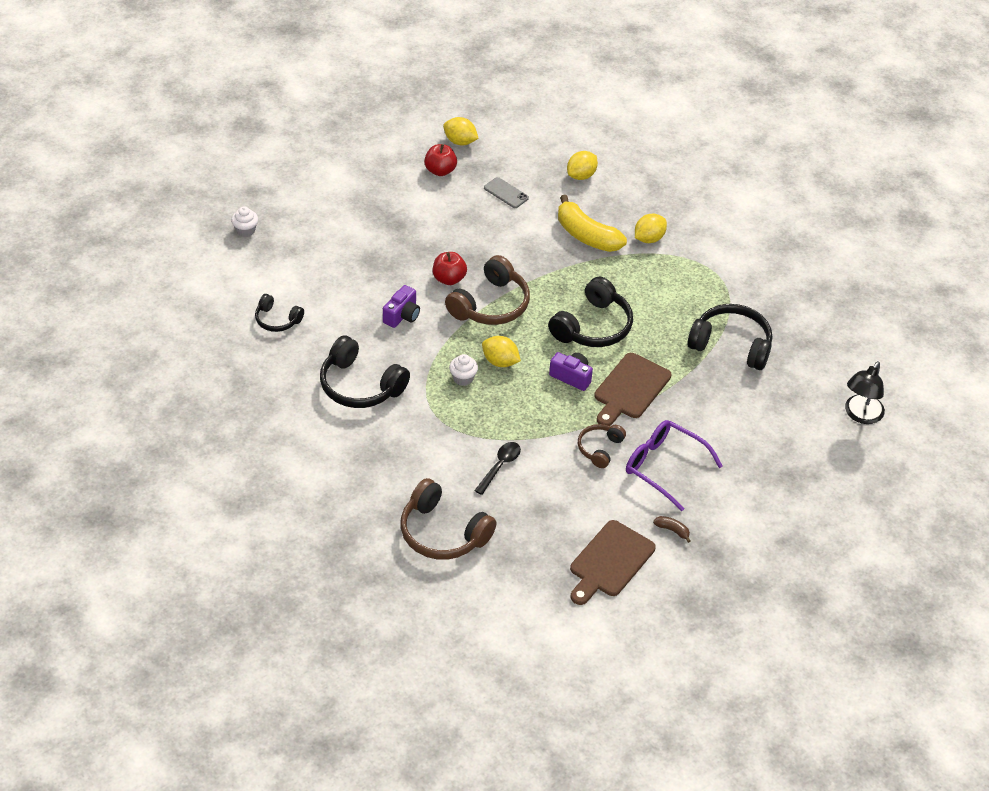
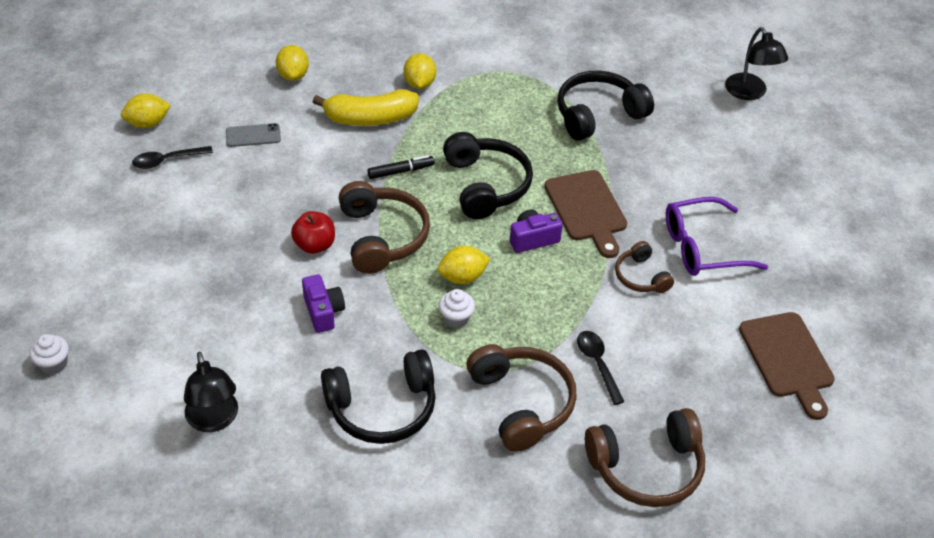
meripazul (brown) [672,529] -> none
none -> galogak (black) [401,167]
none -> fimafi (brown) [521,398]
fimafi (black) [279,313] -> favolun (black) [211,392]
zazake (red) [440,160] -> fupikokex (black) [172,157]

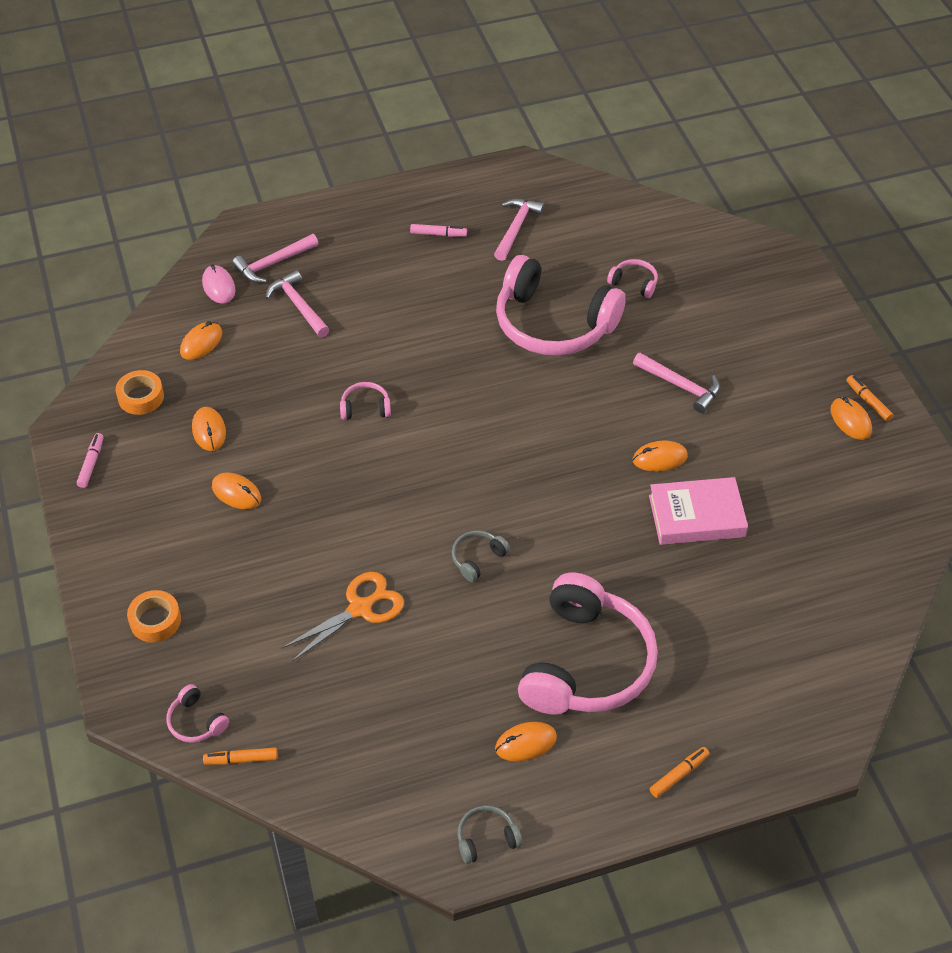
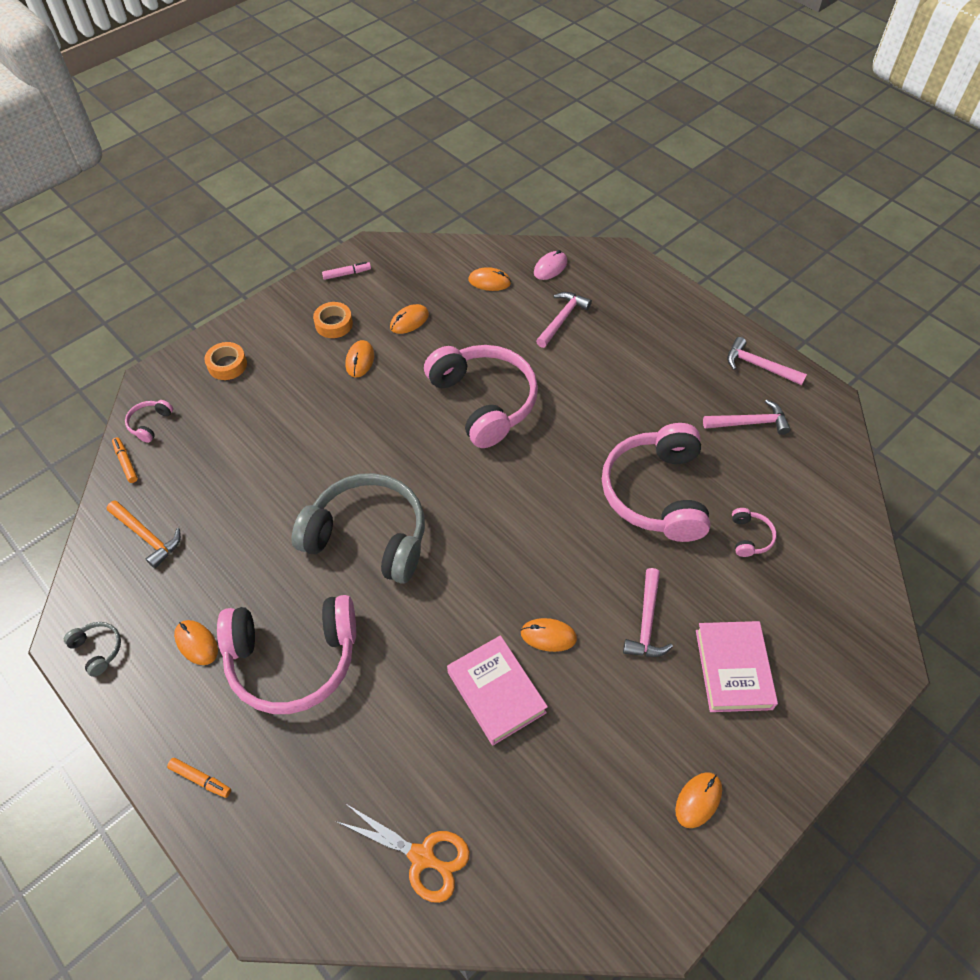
galogak (pink) [438,230] -> none
galogak (orange) [869,398] -> none
none -> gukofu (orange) [144,534]
none -> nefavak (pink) [737,666]
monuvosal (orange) [140,392] -> monuvosal (orange) [333,320], shifted
gukofu (pink) [275,258] -> gukofu (pink) [767,361], shifted
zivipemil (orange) [342,617] -> zivipemil (orange) [403,853], shifted
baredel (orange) [660,456] -> baredel (orange) [549,635], 45 degrees counterclockwise
fimafi (pink) [365,401] -> fimafi (pink) [481,396], x2.50
fimafi (grey) [481,556] -> fimafi (grey) [358,528], x2.50

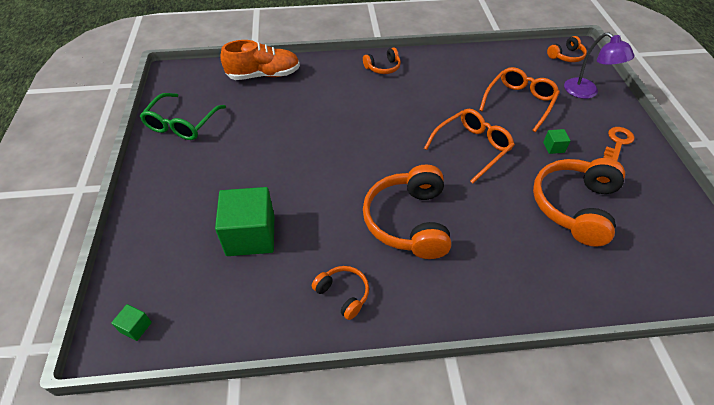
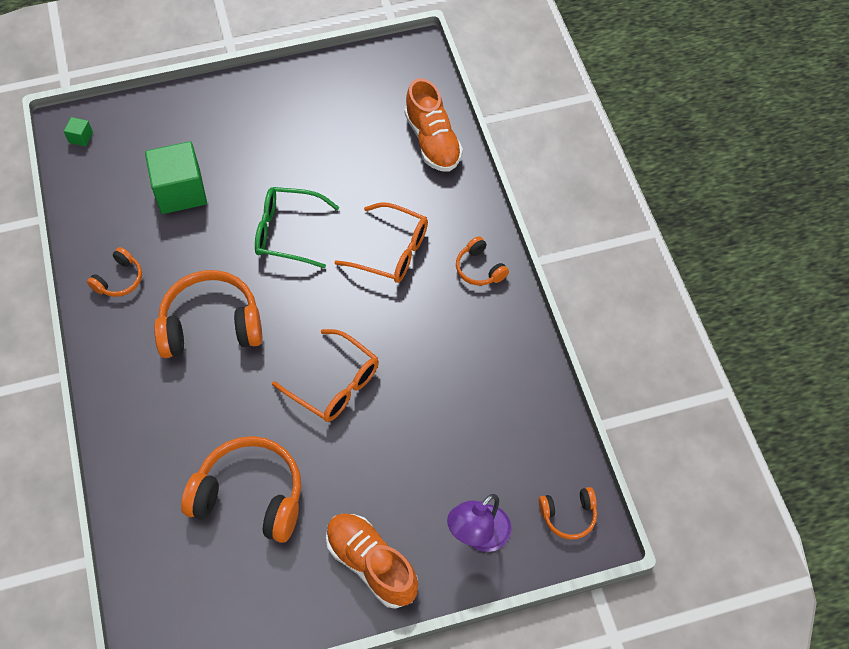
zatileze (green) [557,141] -> none
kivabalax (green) [183,116] -> kivabalax (green) [297,228], shifted
kivabalax (orange) [519,99] -> kivabalax (orange) [381,243], shifted
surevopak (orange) [619,144] -> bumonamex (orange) [372,561]
fimafi (orange) [567,49] -> fimafi (orange) [568,513], 60 degrees counterclockwise

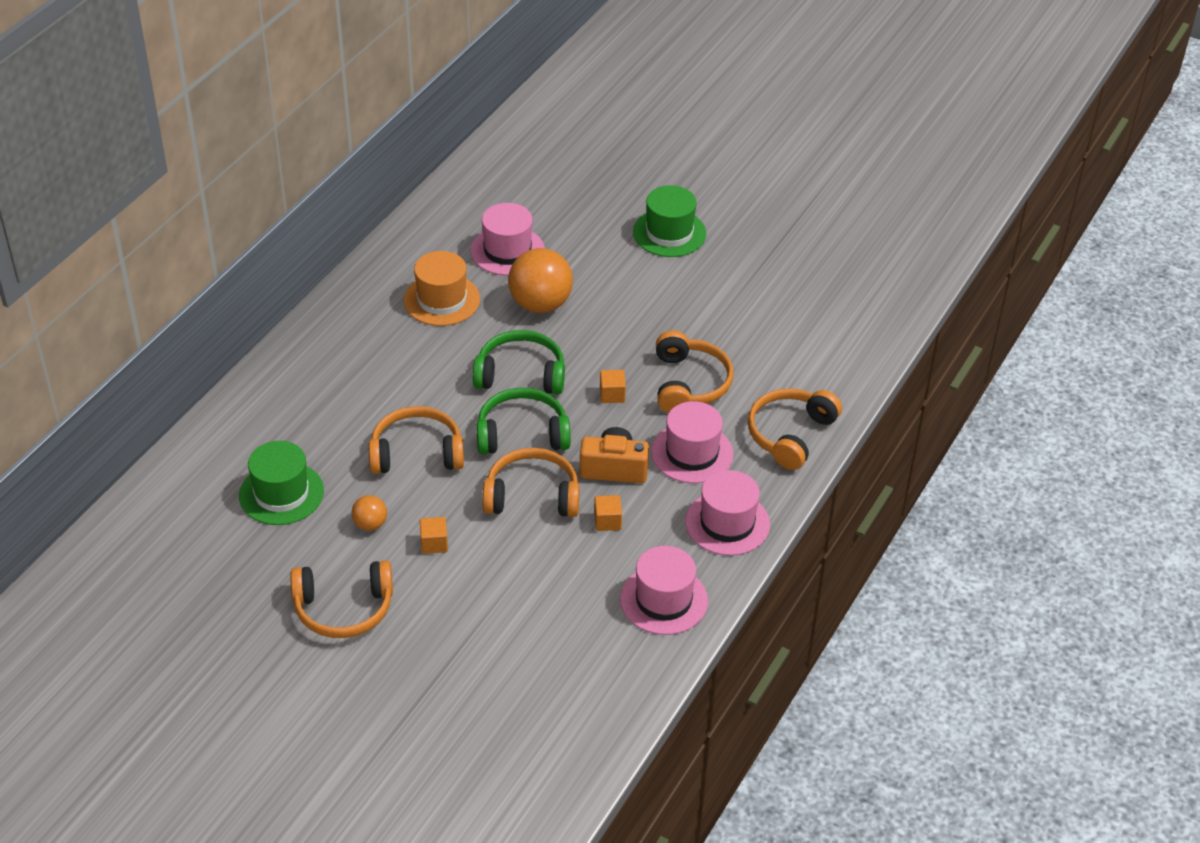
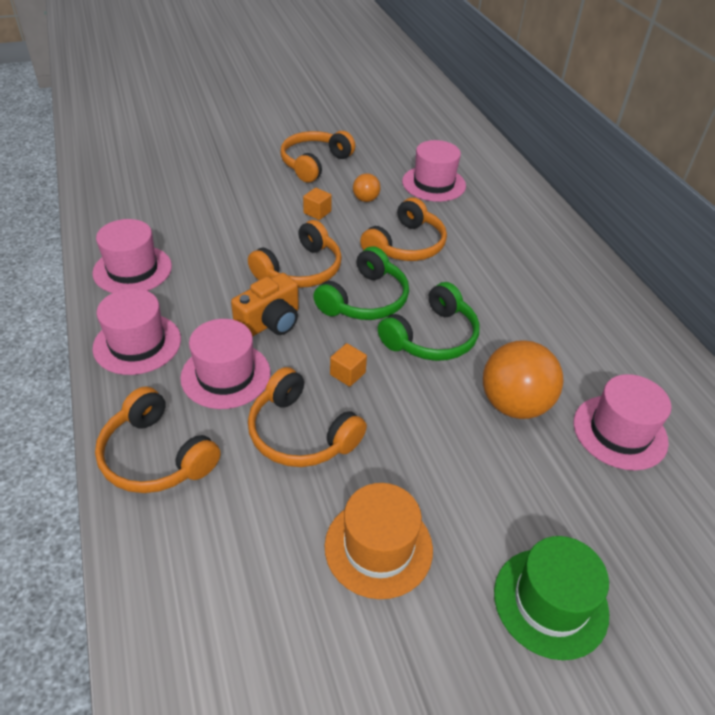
zatileze (orange) [608,513] -> none
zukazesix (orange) [442,288] -> zukazesix (orange) [379,541], shifted
zukazesix (green) [281,483] -> zukazesix (pink) [434,171]
fimafi (orange) [795,429] -> fimafi (orange) [158,440], 150 degrees clockwise

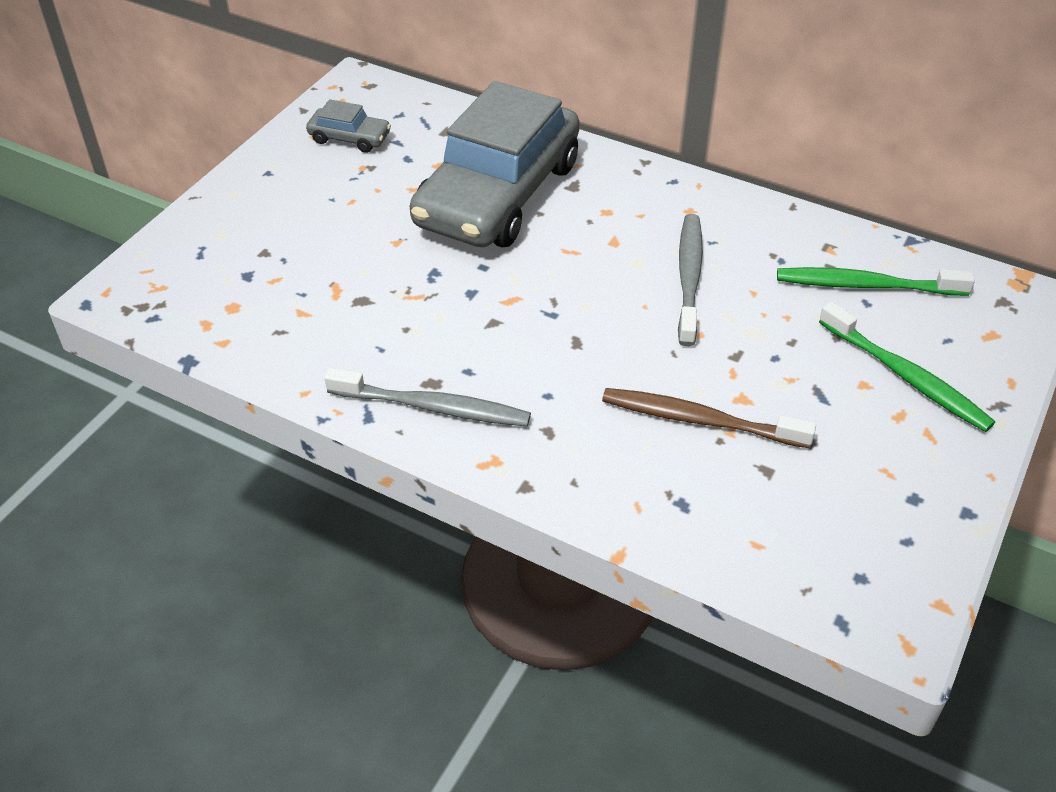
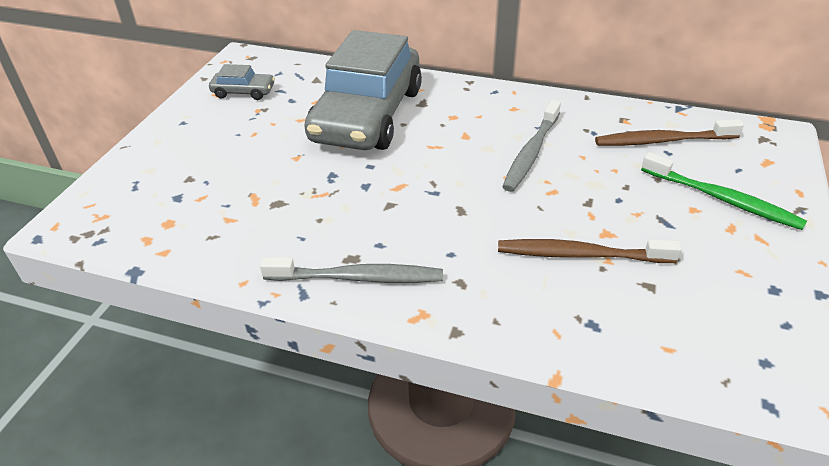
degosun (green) [876,281] -> degosun (brown) [669,132]
degosun (grey) [690,280] -> degosun (grey) [531,146], 150 degrees counterclockwise

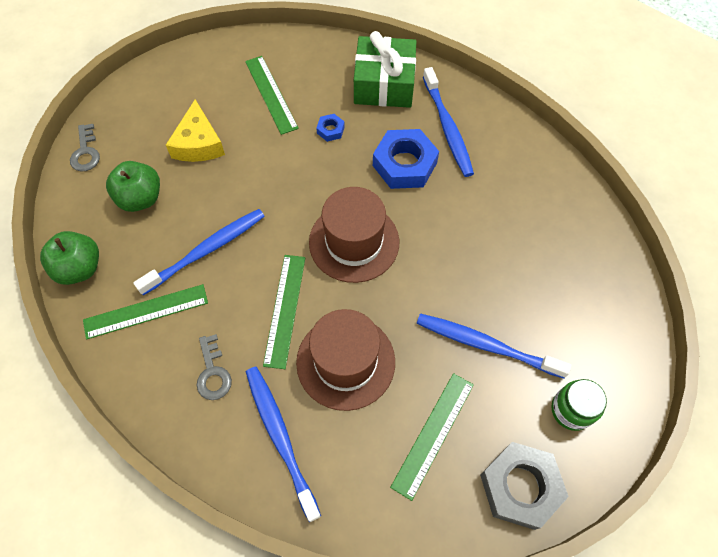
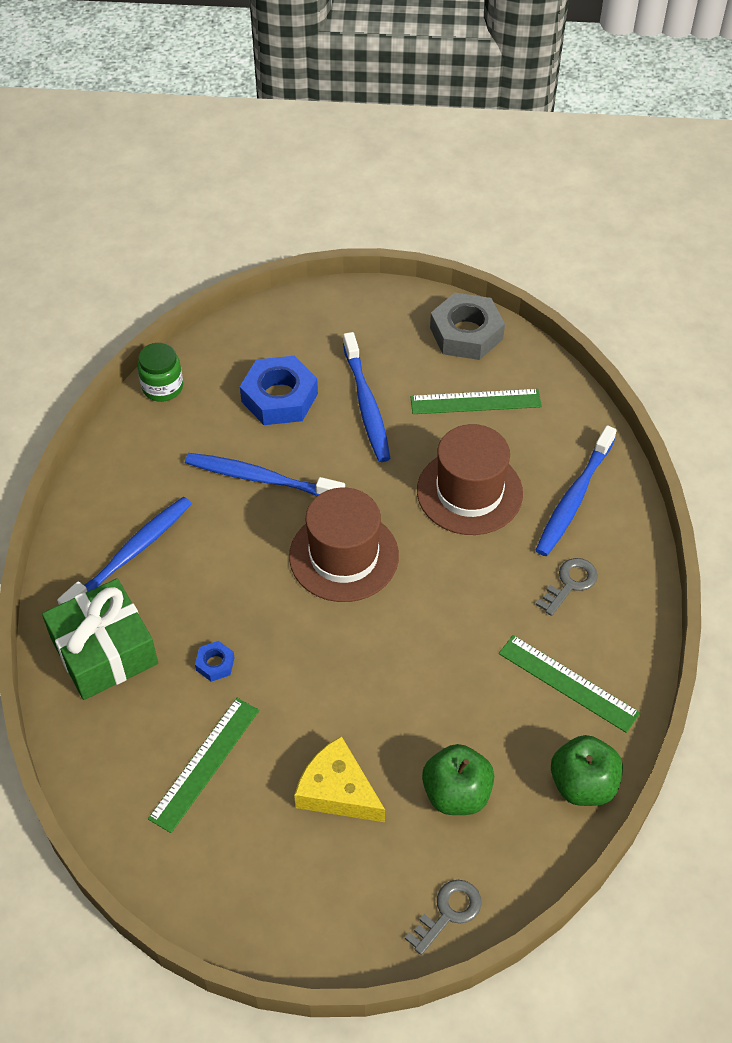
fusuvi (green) [284,312] -> none
degosun (blue) [199,252] -> degosun (blue) [265,474], shifted
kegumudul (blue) [406,159] -> kegumudul (blue) [279,390], shifted
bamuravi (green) [579,405] -> bamuravi (green) [160,372], shifted
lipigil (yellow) [195,130] -> lipigil (yellow) [339,779], 105 degrees counterclockwise

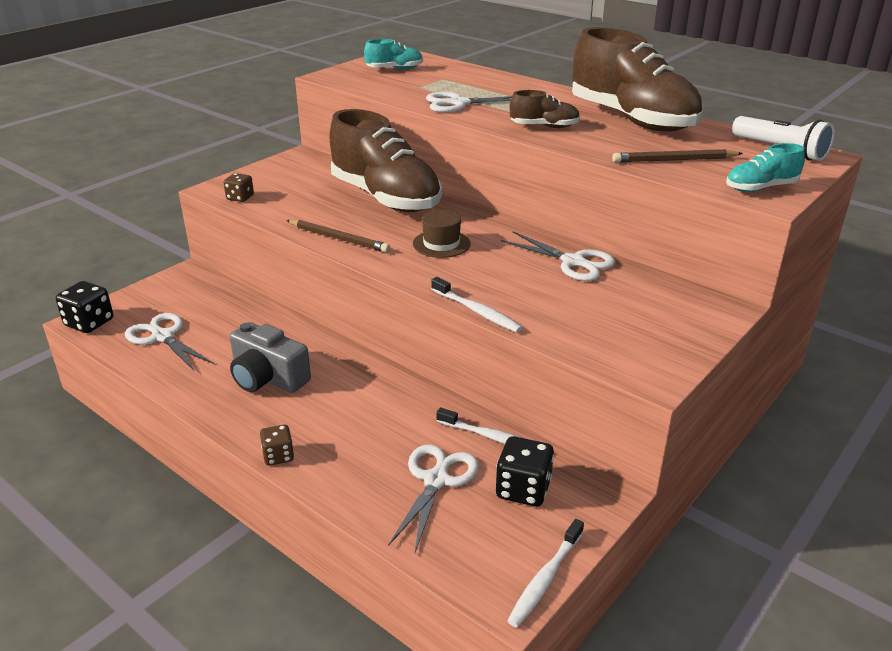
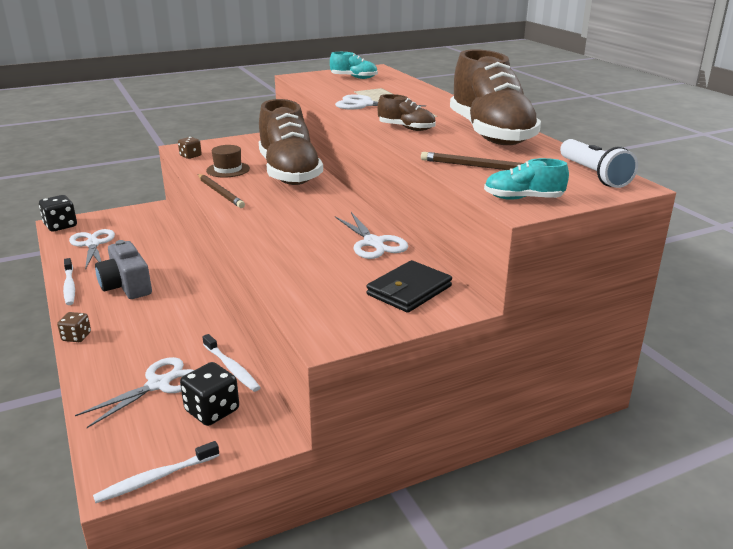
none -> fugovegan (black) [409,286]
zukazesix (brown) [441,234] -> zukazesix (brown) [228,161], shifted
degosun (white) [477,305] -> degosun (white) [69,281], shifted

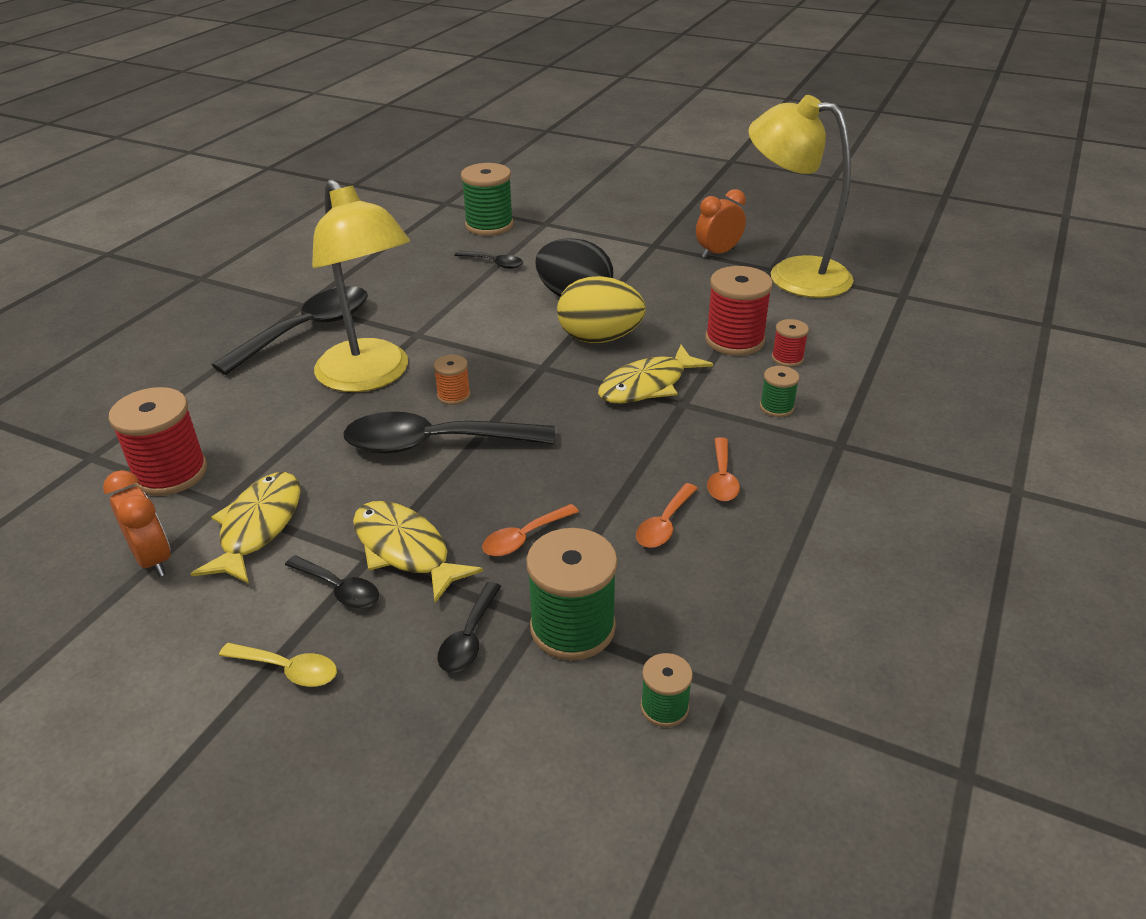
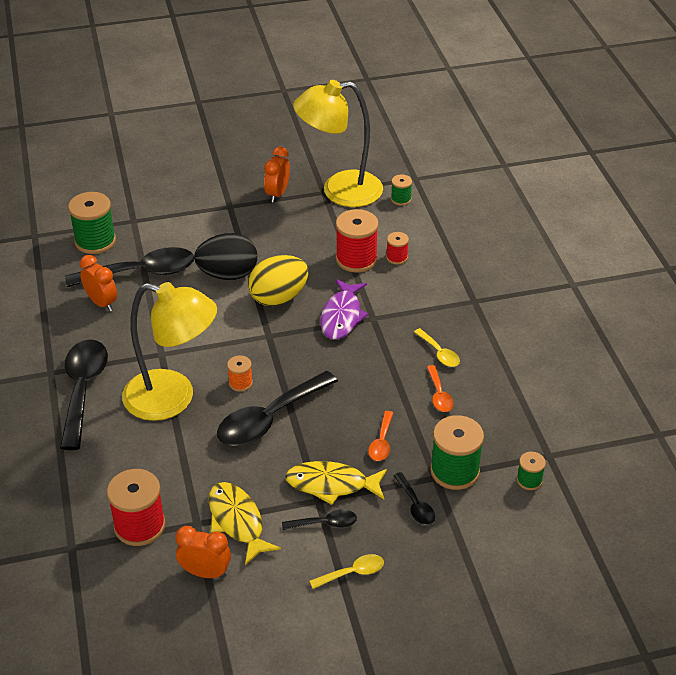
none -> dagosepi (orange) [98,283]
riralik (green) [779,391] -> riralik (green) [401,190], shifted
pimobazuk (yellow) [655,374] -> pimobazuk (purple) [344,309]
fupikokex (orange) [723,469] -> fupikokex (yellow) [437,347]
fupikokex (black) [488,260] -> fupikokex (black) [129,267], x2.09

